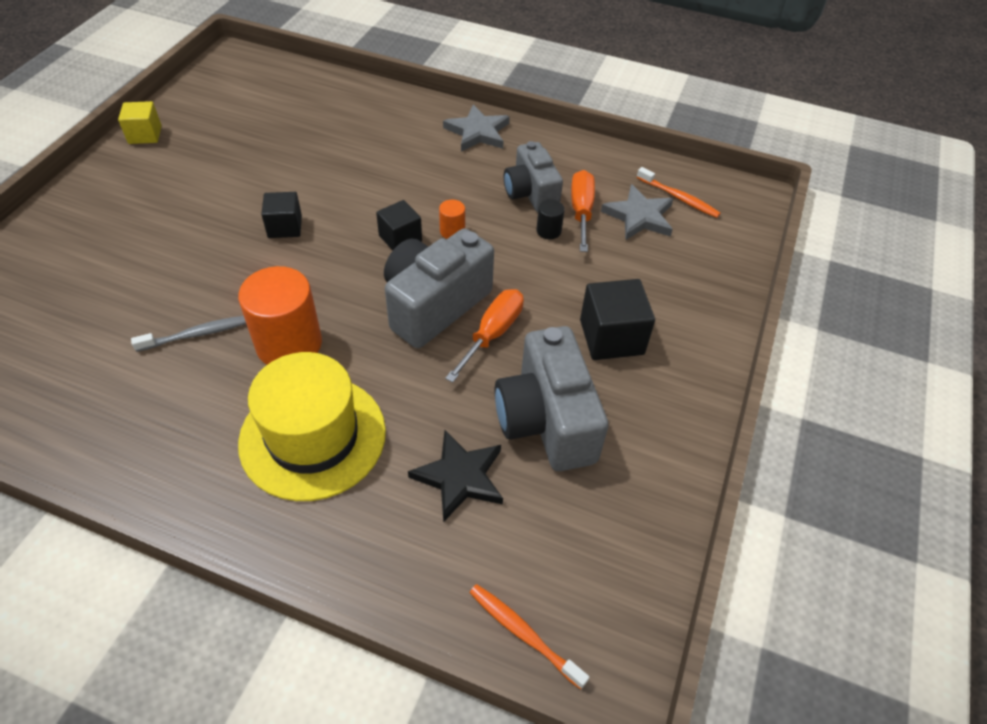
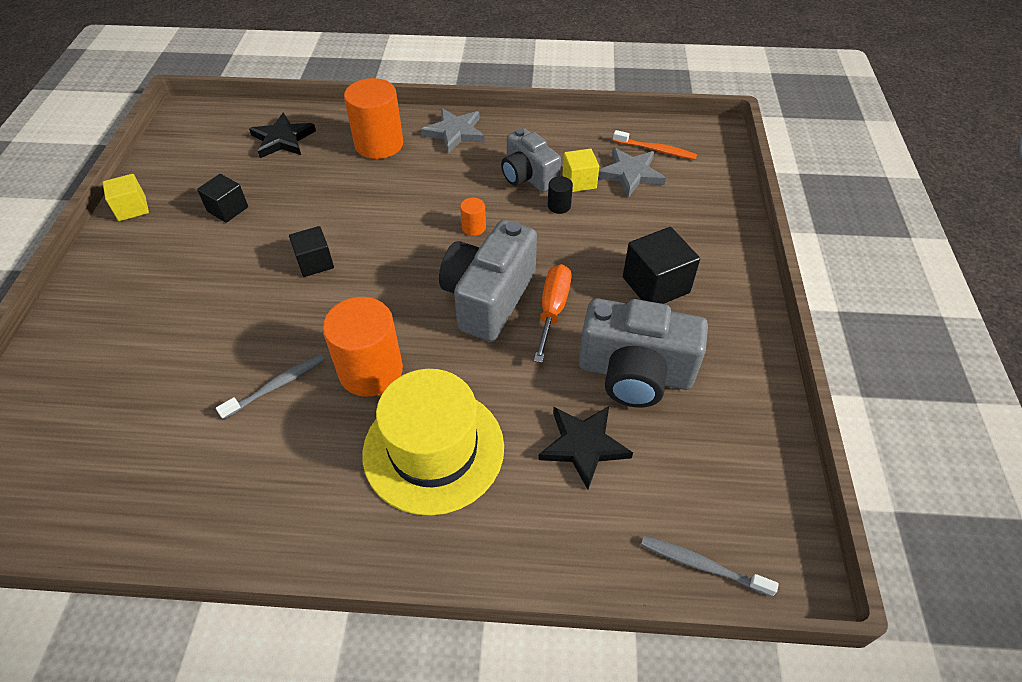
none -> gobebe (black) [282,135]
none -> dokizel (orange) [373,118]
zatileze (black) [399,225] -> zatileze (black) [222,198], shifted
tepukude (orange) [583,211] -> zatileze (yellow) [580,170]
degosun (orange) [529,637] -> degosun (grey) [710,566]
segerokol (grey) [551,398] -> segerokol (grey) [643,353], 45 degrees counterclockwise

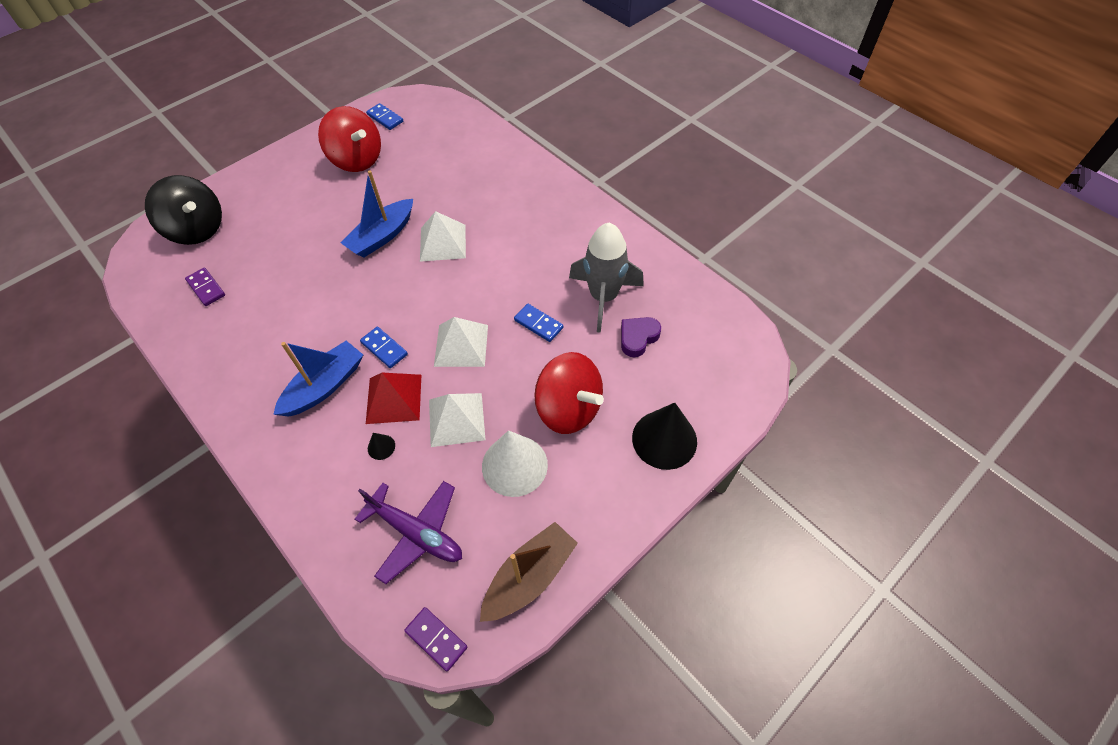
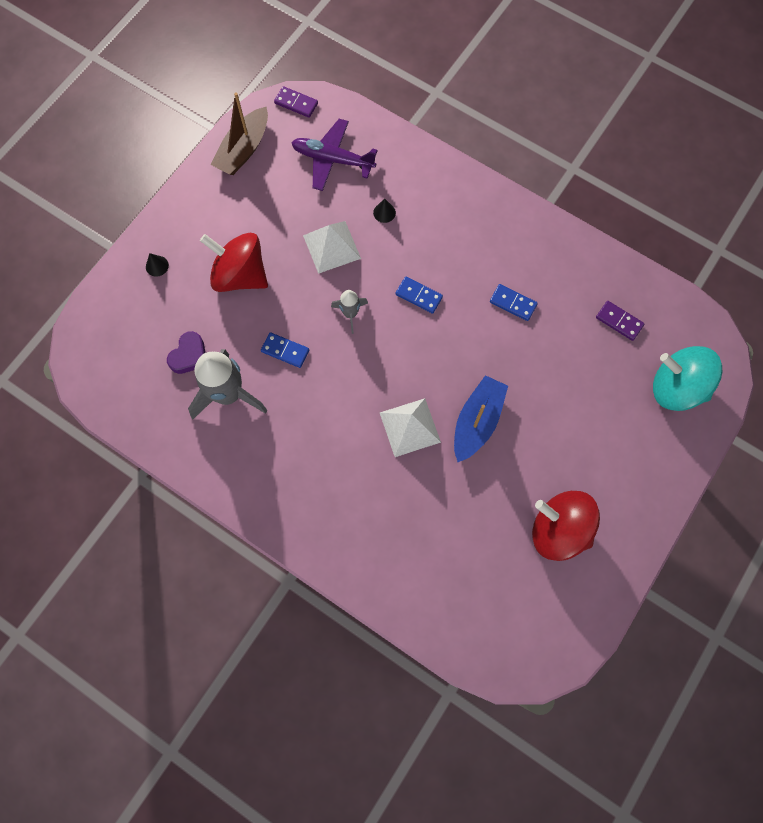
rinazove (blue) [318,379] -> none
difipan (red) [393,398] -> none
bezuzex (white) [515,463] -> none
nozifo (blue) [384,116] -> nozifo (blue) [514,302], shifted
difipan (white) [461,342] -> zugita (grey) [349,312]
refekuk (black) [183,210] -> refekuk (turquoise) [687,378]
bezuzex (black) [664,436] -> bezuzex (black) [157,265], x0.43

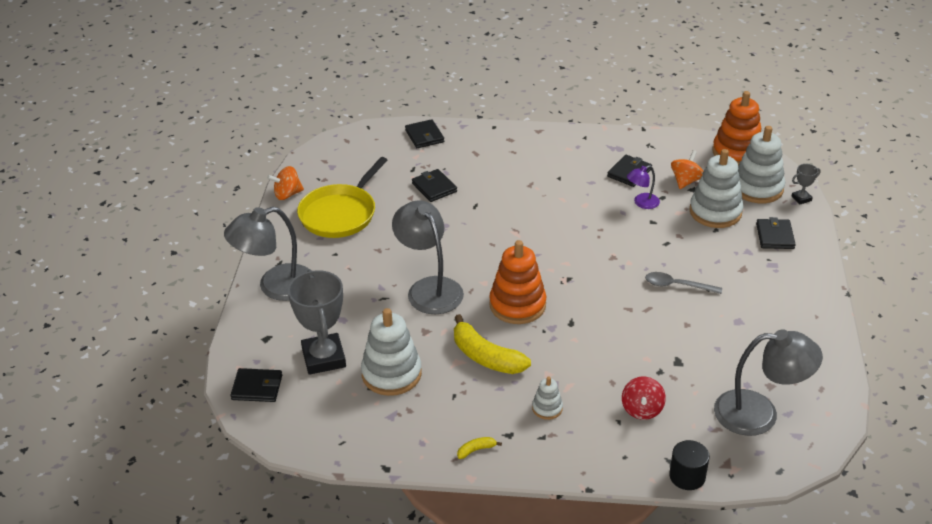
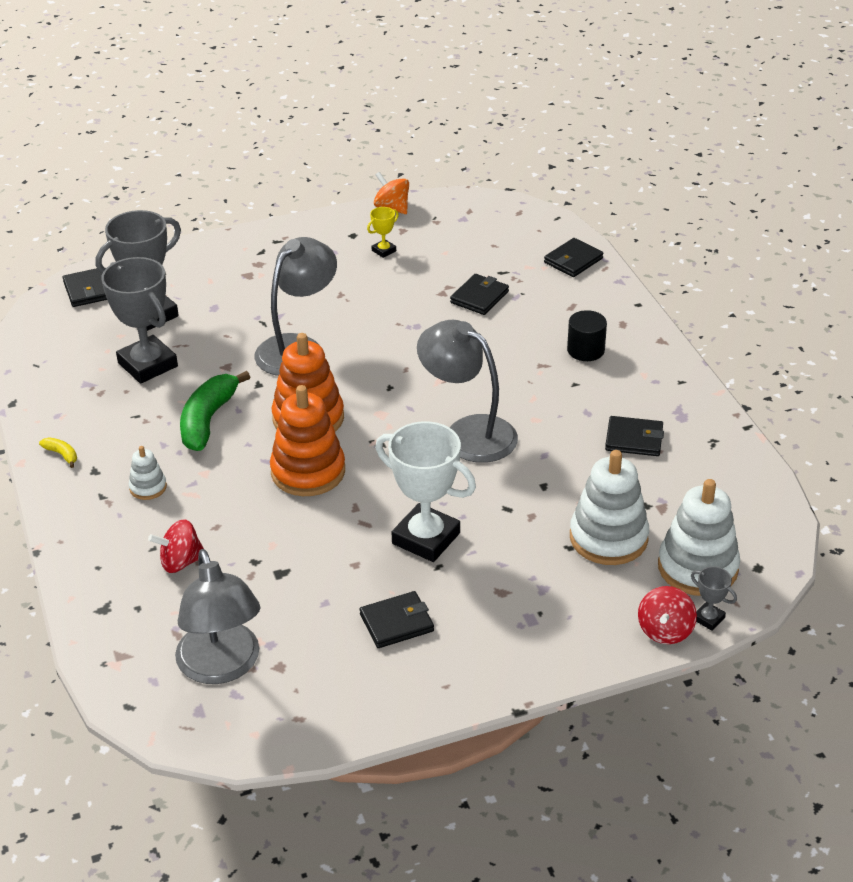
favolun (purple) [643,187] -> none
refekuk (orange) [687,169] -> none
none -> refekuk (red) [667,615]
favolun (grey) [267,254] -> favolun (grey) [467,391], shifted
dokizel (black) [689,465] -> dokizel (black) [587,335], shifted
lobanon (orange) [737,128] -> lobanon (orange) [307,440], shifted
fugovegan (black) [776,233] -> fugovegan (black) [397,619], shifted
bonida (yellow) [342,197] -> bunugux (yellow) [383,232]
lobanon (white) [391,352] -> bunugux (grey) [139,320]
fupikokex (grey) [683,283] -> bunugux (white) [425,492]
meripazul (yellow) [492,344] -> meripazul (green) [215,411]

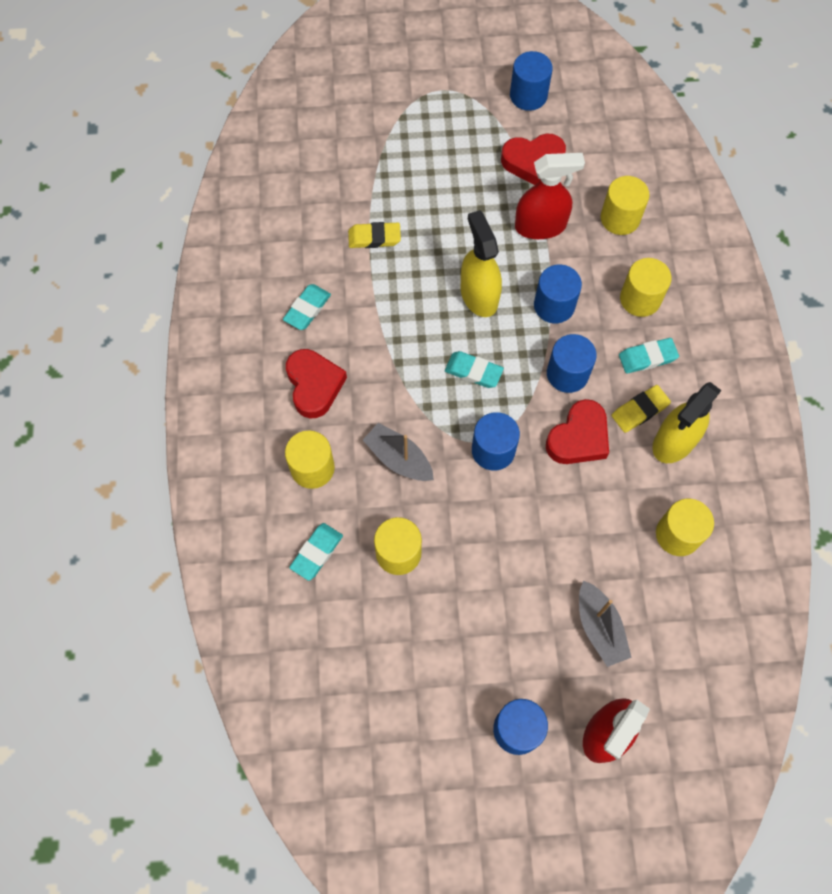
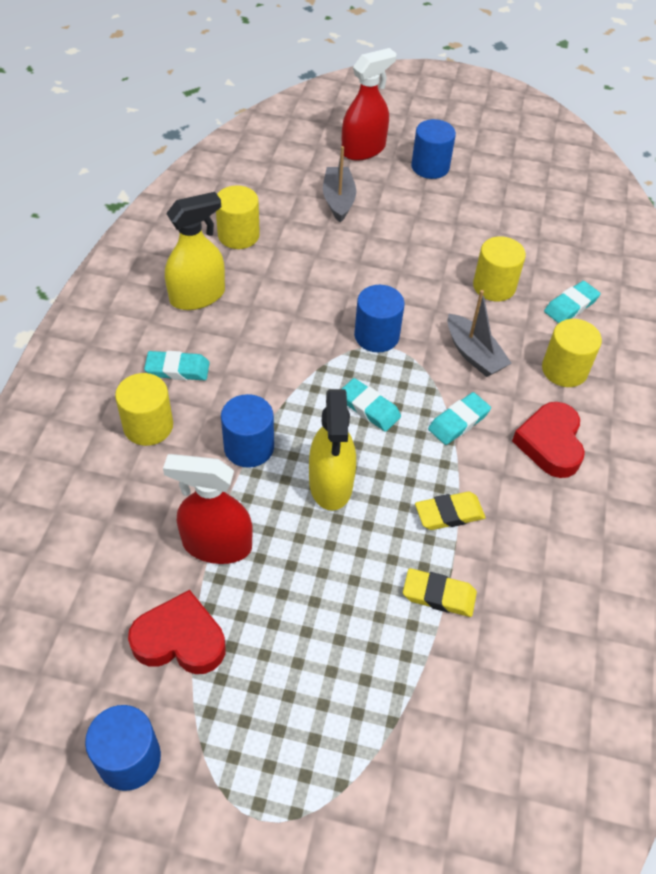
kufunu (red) [577,431] -> none
dokizel (blue) [572,363] -> none
dokizel (yellow) [625,205] -> none
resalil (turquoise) [307,307] -> resalil (turquoise) [459,418], shifted
resalil (yellow) [641,409] -> resalil (yellow) [450,511], shifted

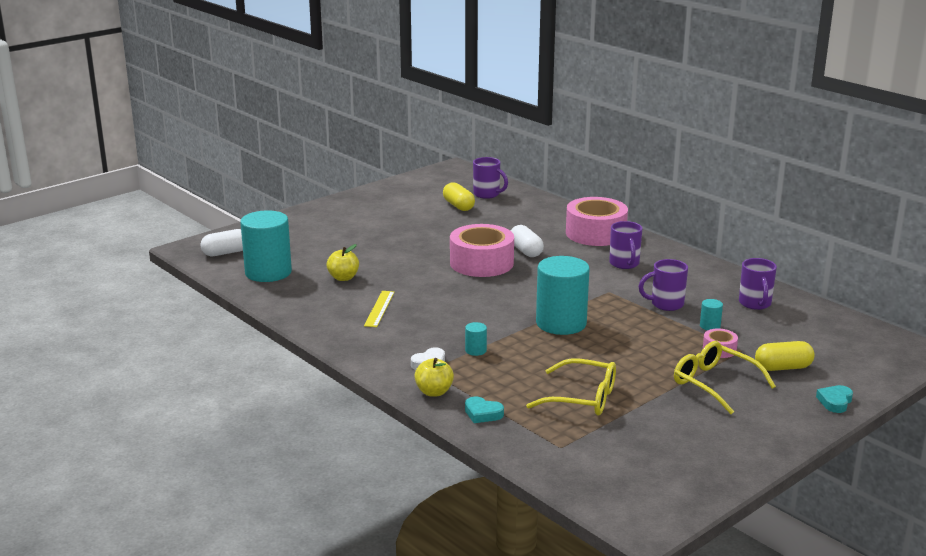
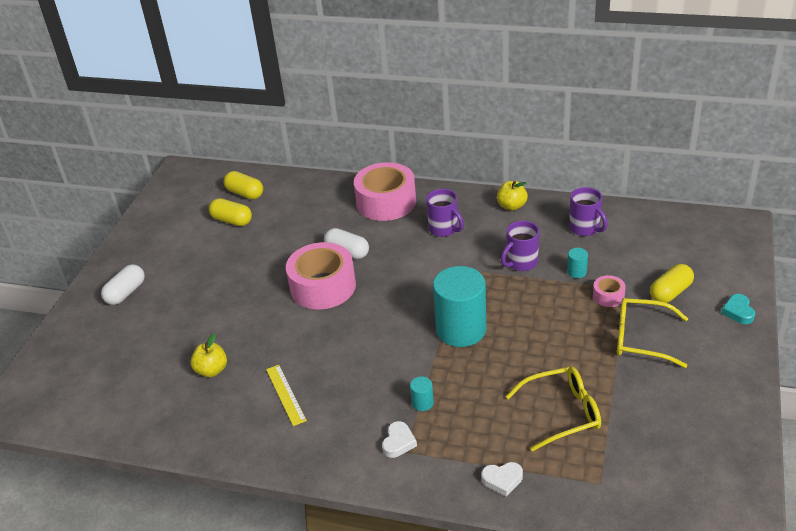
dokizel (turquoise) [266,246] -> none
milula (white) [221,242] -> milula (white) [123,284], shifted
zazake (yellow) [434,377] -> zazake (yellow) [512,196], shifted
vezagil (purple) [490,178] -> milula (yellow) [243,185]
kufunu (turquoise) [484,409] -> kufunu (white) [502,479]

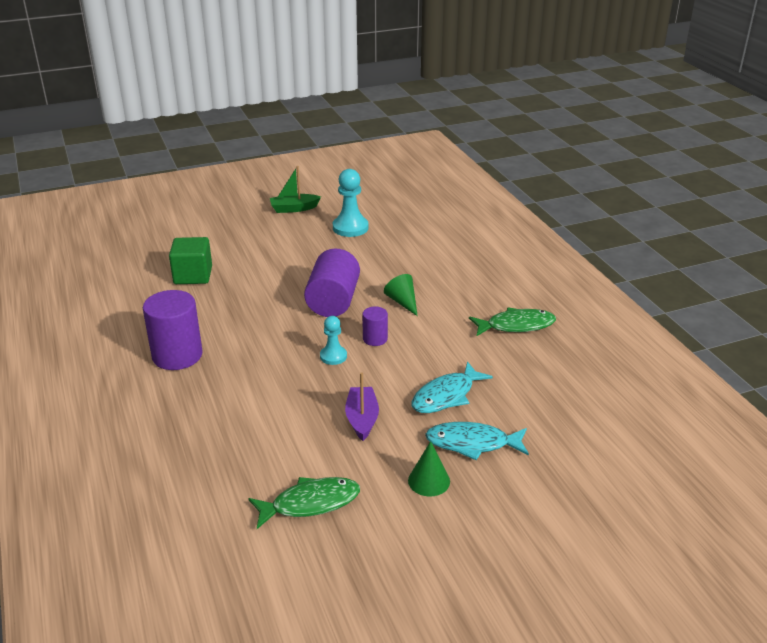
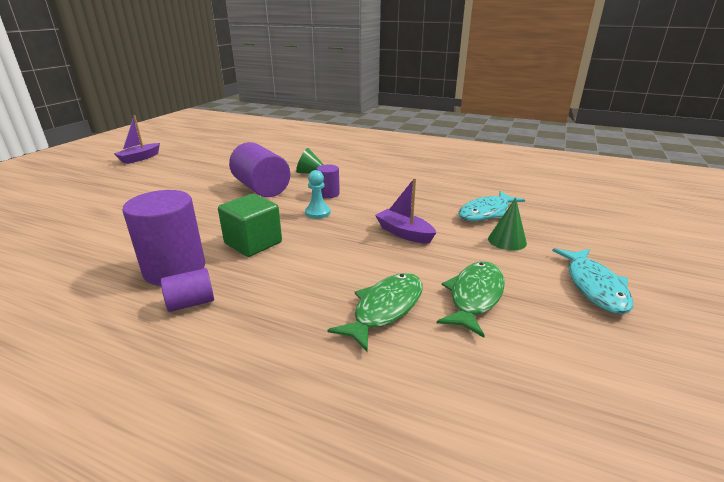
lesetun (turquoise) [351,203] -> none
none -> dokizel (purple) [187,290]
zatileze (green) [190,260] -> zatileze (green) [250,225], shifted
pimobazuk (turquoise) [452,387] -> pimobazuk (turquoise) [592,281], shifted
pimobazuk (green) [512,321] -> pimobazuk (green) [375,312], shifted
rinazove (green) [295,189] -> rinazove (purple) [137,139]

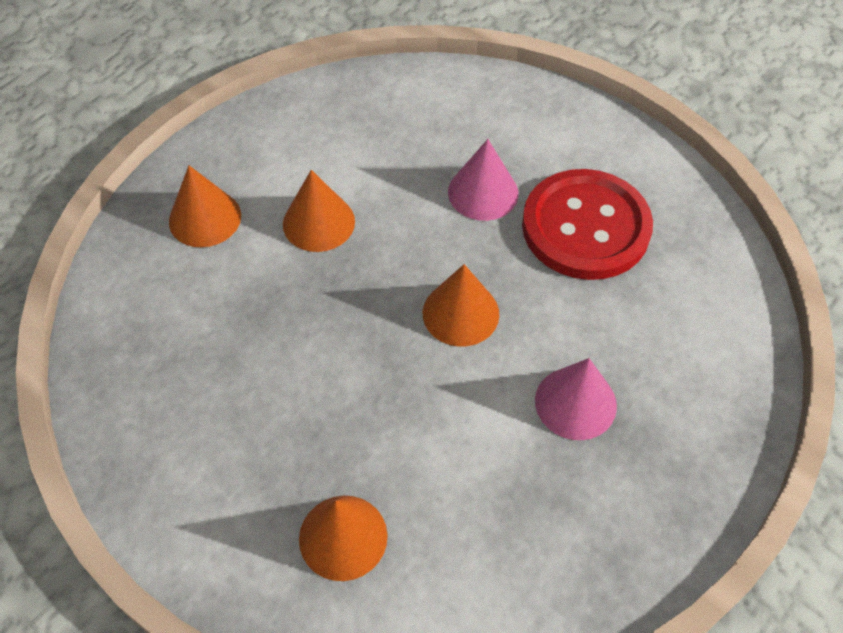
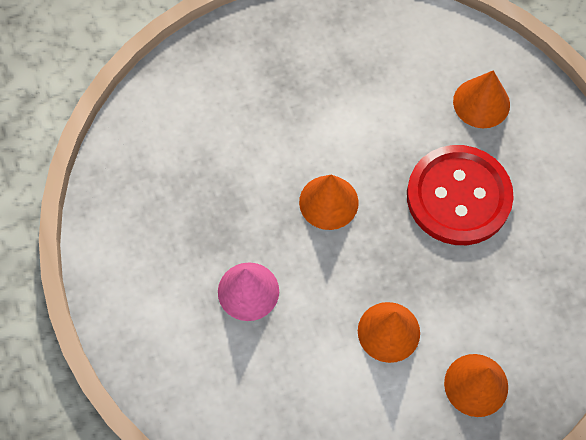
bezuzex (pink) [576,399] -> none
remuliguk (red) [587,224] -> remuliguk (red) [460,195], shifted

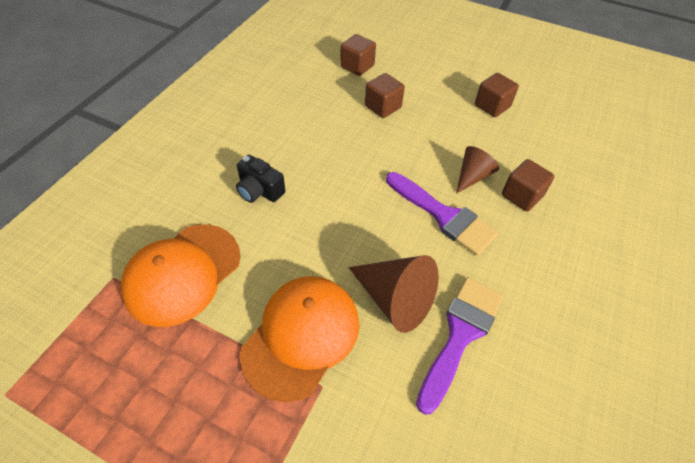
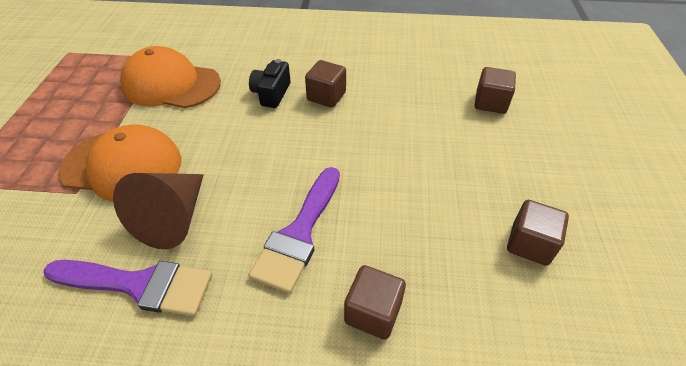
bezuzex (brown) [477,170] -> none
zatileze (brown) [385,95] -> zatileze (brown) [325,84], shifted

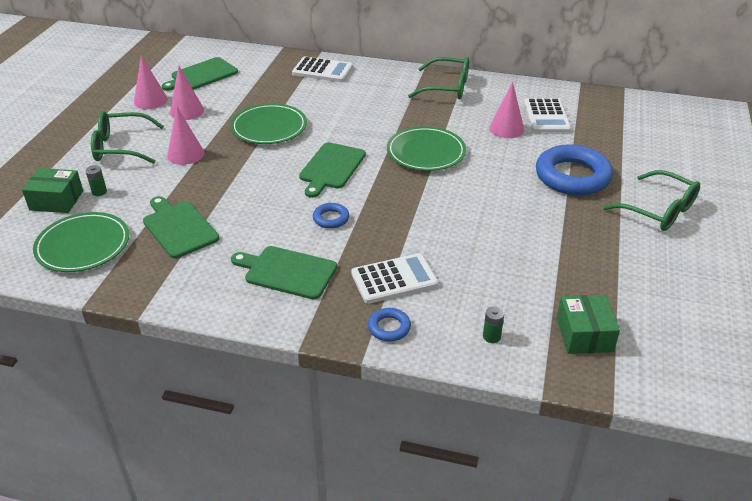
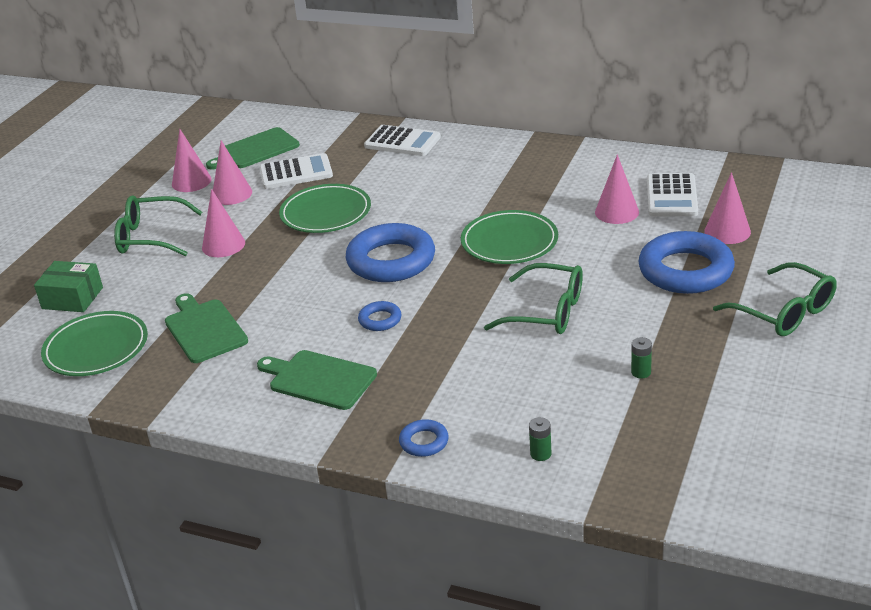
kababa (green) [588,324] -> none
none -> bezuzex (pink) [727,208]
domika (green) [96,180] -> domika (green) [641,357], shifted
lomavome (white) [394,278] -> lomavome (white) [296,171], shifted
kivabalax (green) [438,78] -> kivabalax (green) [533,298], shifted
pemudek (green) [332,170] -> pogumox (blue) [390,252]

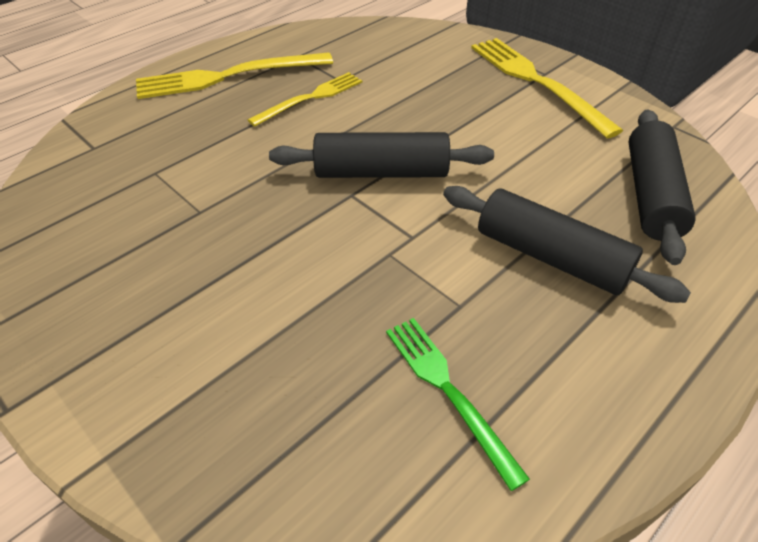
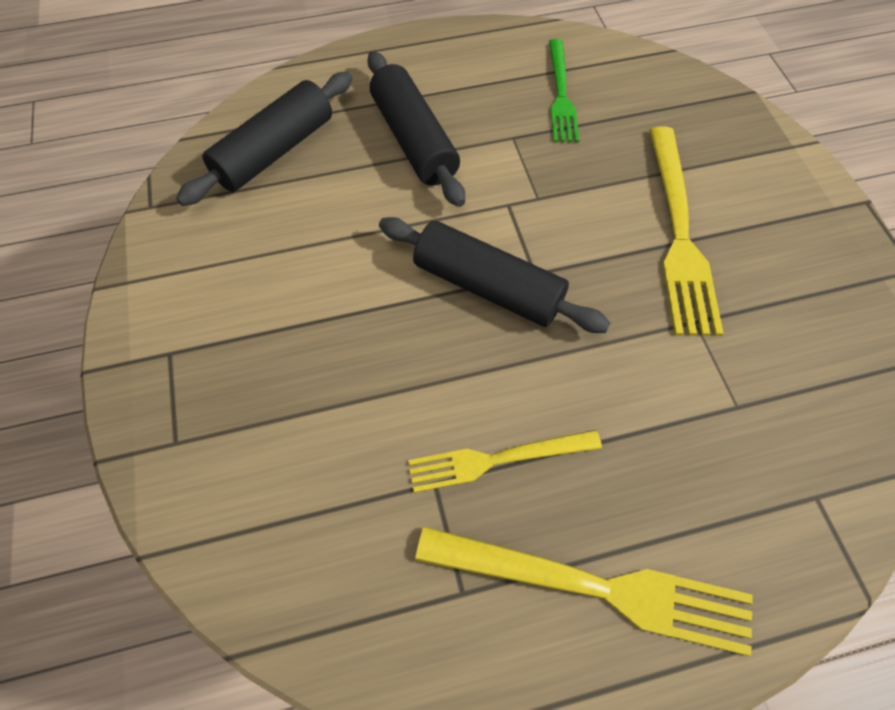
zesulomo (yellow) [547,88] -> zesulomo (yellow) [686,231], shifted

